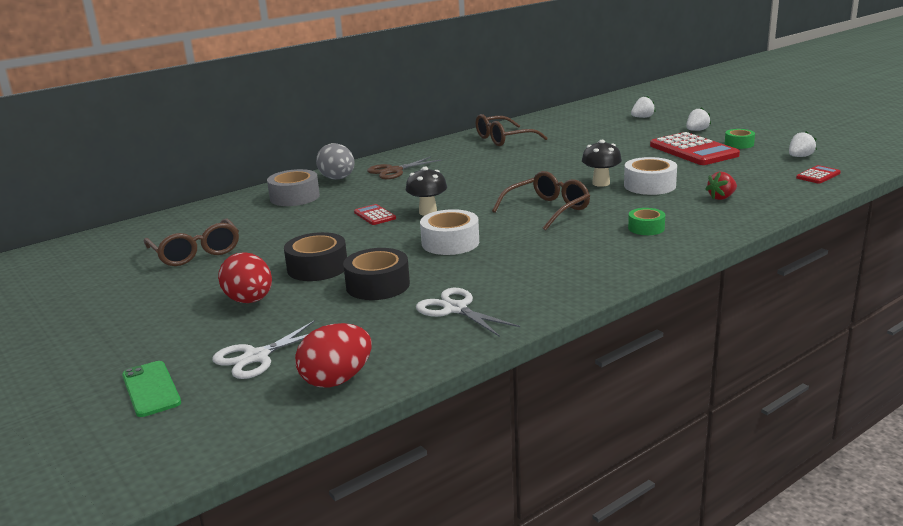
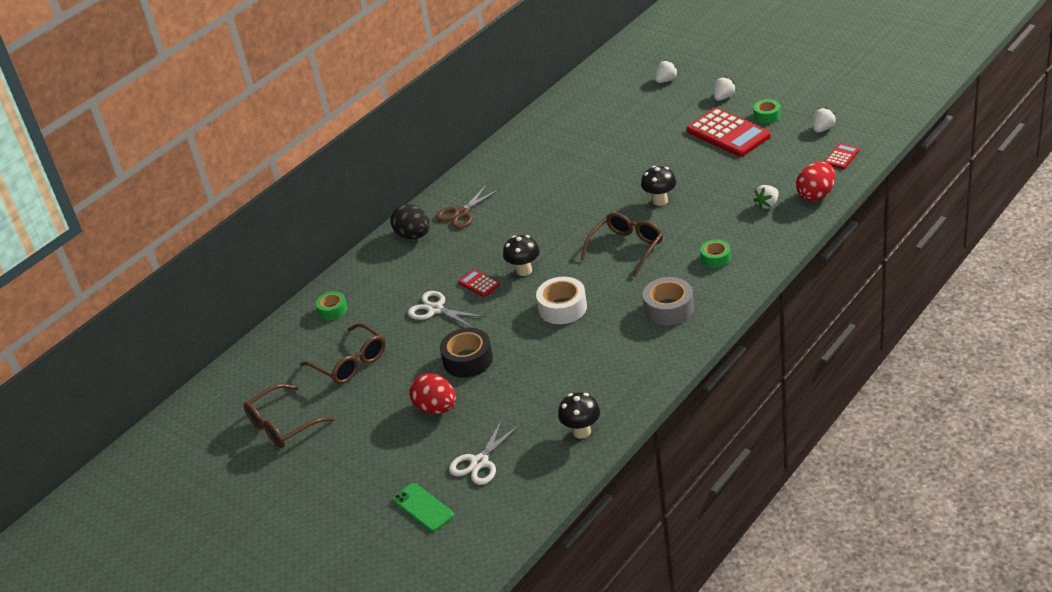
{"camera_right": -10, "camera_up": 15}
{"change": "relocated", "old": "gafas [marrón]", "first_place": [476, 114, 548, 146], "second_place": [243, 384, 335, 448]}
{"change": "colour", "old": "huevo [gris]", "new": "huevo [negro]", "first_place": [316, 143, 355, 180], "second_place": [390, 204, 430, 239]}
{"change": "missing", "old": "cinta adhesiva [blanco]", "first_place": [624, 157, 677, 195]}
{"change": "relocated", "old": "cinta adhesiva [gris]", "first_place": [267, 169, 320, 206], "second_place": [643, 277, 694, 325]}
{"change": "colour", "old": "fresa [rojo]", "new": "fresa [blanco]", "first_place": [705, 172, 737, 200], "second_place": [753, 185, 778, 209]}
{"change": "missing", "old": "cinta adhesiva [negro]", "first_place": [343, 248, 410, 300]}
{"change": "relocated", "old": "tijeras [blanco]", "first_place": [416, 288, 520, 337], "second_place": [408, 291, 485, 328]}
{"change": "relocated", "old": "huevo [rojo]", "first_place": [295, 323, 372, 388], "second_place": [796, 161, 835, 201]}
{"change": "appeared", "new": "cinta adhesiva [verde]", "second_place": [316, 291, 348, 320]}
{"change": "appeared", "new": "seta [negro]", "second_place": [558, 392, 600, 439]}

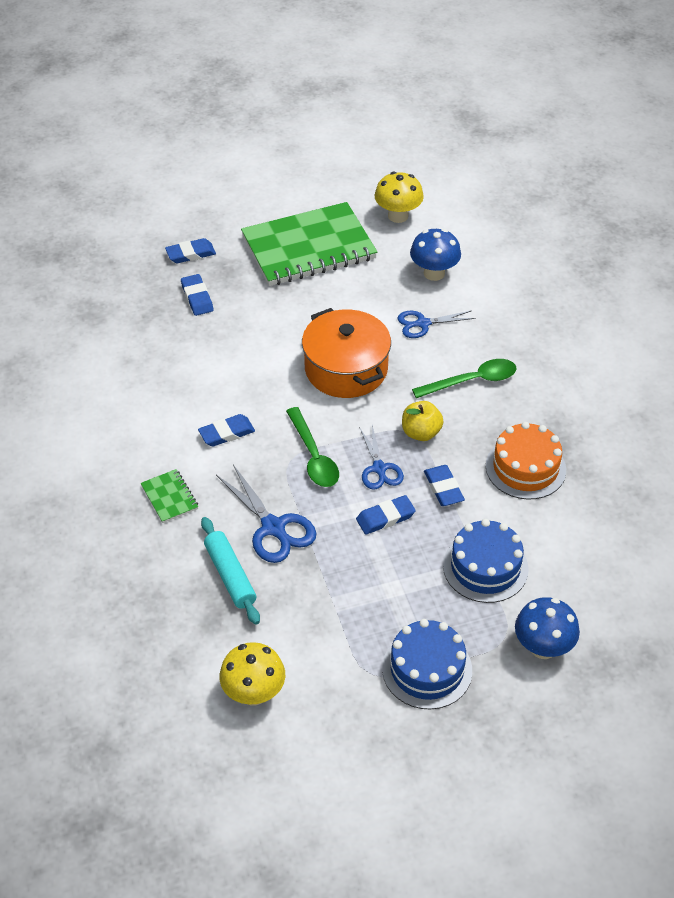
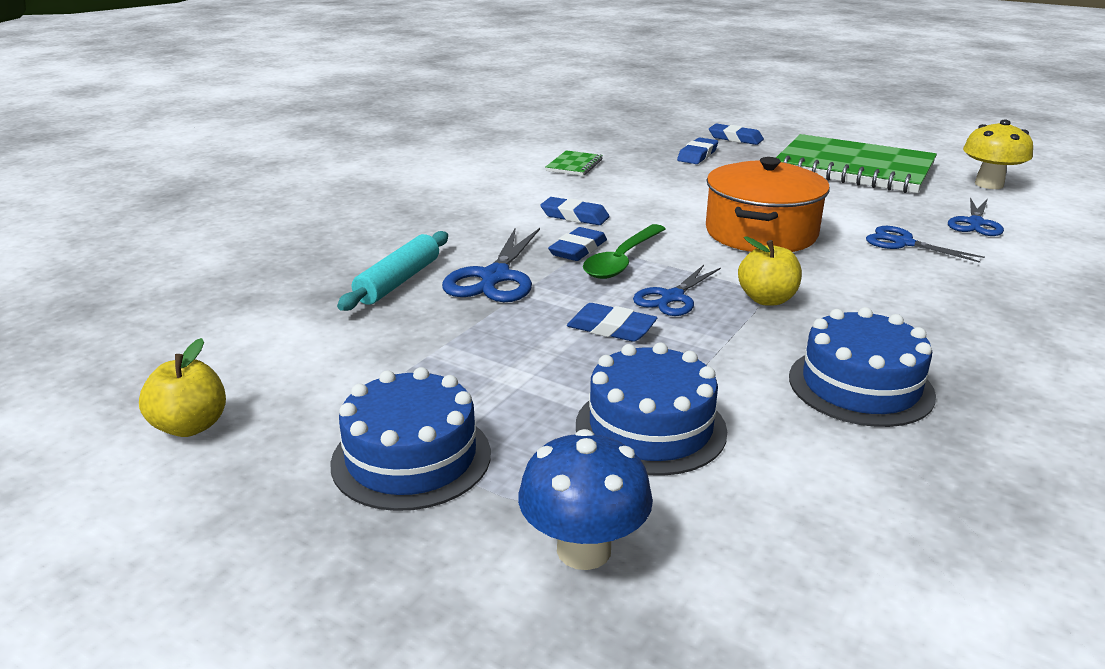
{"camera_right": 50, "camera_up": -20}
{"change": "exchanged", "old": "seta [azul]", "new": "tijeras [azul]", "first_place": [410, 229, 461, 281], "second_place": [948, 198, 1004, 236]}
{"change": "missing", "old": "cuchara [verde]", "first_place": [412, 359, 517, 398]}
{"change": "colour", "old": "tarta [naranja]", "new": "tarta [azul]", "first_place": [486, 422, 566, 500], "second_place": [789, 307, 936, 427]}
{"change": "relocated", "old": "goma de borrar [azul]", "first_place": [424, 465, 465, 506], "second_place": [548, 227, 607, 261]}
{"change": "relocated", "old": "cuaderno [verde]", "first_place": [140, 469, 198, 523], "second_place": [546, 150, 603, 176]}
{"change": "missing", "old": "seta [amarillo]", "first_place": [219, 642, 285, 706]}
{"change": "appeared", "new": "manzana [amarillo]", "second_place": [139, 338, 226, 437]}

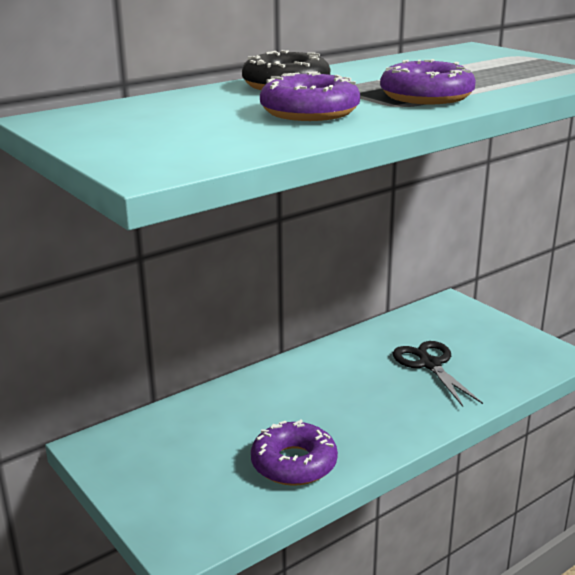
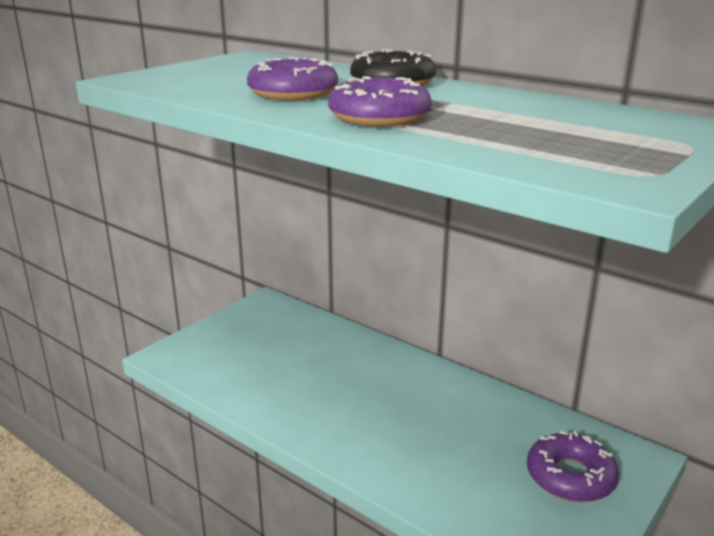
{"camera_right": 75, "camera_up": 0}
{"change": "missing", "old": "tijeras [negro]", "first_place": [393, 341, 483, 407]}
{"change": "relocated", "old": "rosquilla [morado]", "first_place": [251, 419, 338, 486], "second_place": [527, 431, 619, 502]}

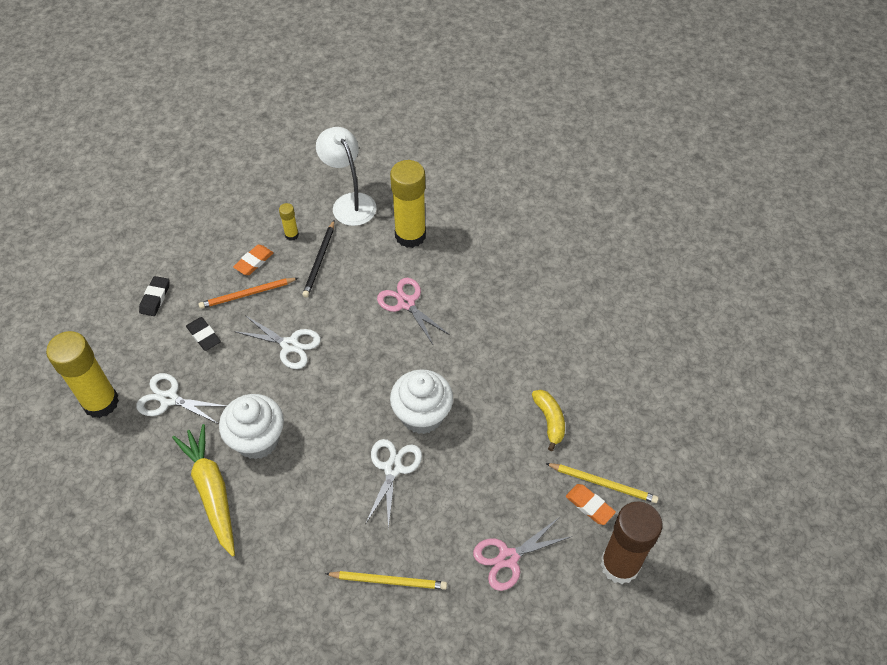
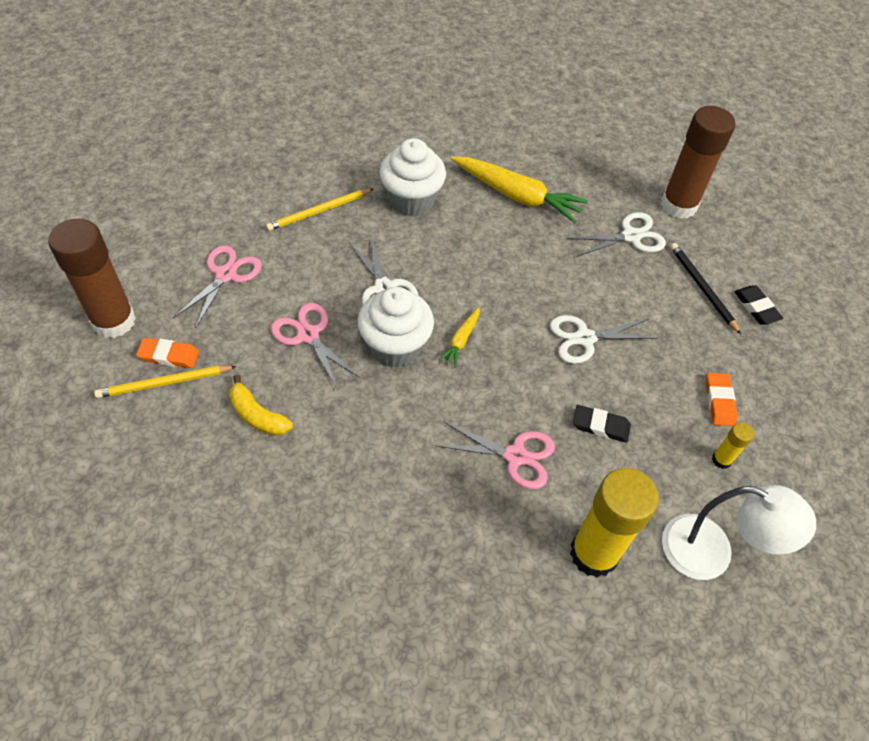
{"camera_right": 140, "camera_up": 0}
{"change": "relocated", "old": "lápiz [negro]", "first_place": [302, 220, 335, 298], "second_place": [670, 243, 741, 334]}
{"change": "missing", "old": "lápiz [naranja]", "first_place": [199, 278, 298, 309]}
{"change": "relocated", "old": "goma de borrar [negro]", "first_place": [186, 317, 221, 351], "second_place": [573, 405, 631, 443]}
{"change": "colour", "old": "barra de pegamento [amarillo]", "new": "barra de pegamento [marrón]", "first_place": [46, 331, 119, 418], "second_place": [661, 106, 736, 219]}
{"change": "relocated", "old": "magdalena [blanco]", "first_place": [219, 394, 284, 460], "second_place": [380, 138, 446, 216]}
{"change": "appeared", "new": "tijeras [rosa]", "second_place": [271, 303, 360, 390]}
{"change": "appeared", "new": "zanahoria [amarillo]", "second_place": [438, 307, 480, 368]}

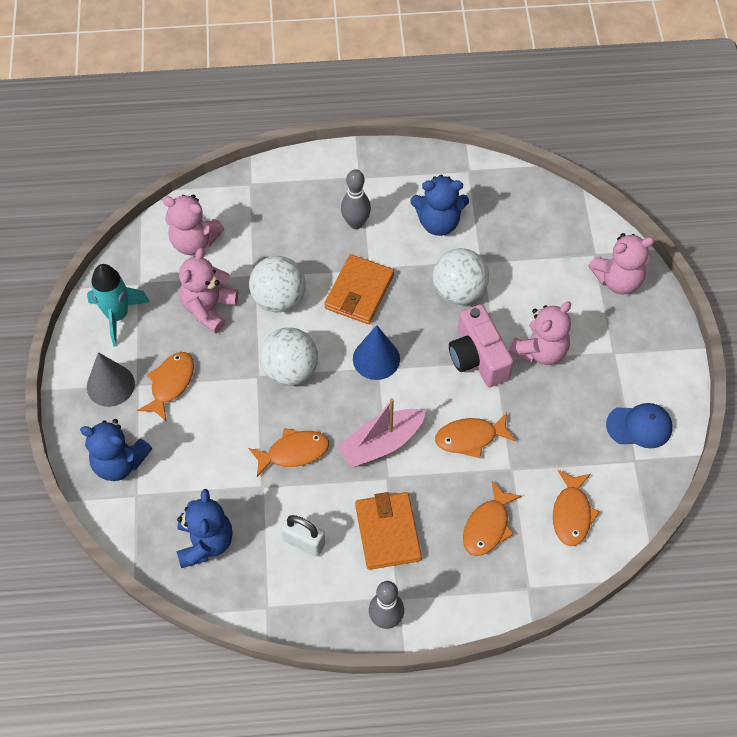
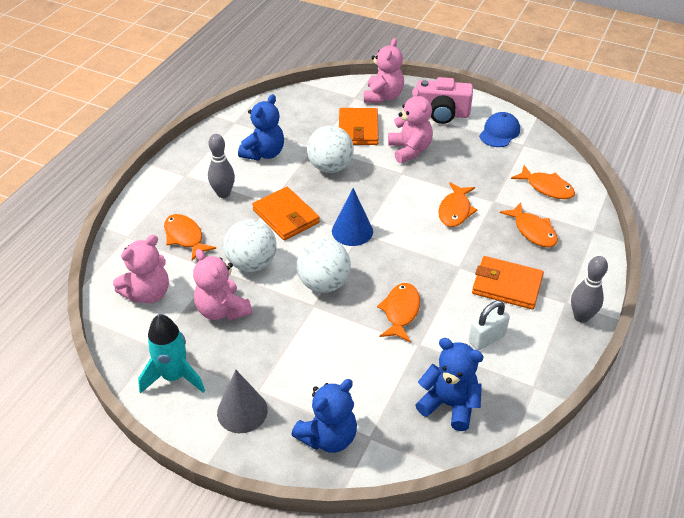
{"camera_right": -60, "camera_up": -15}
{"change": "relocated", "old": "cámara [rosa]", "first_place": [449, 304, 514, 387], "second_place": [416, 77, 473, 124]}
{"change": "relocated", "old": "pez [naranja]", "first_place": [137, 352, 194, 422], "second_place": [164, 214, 216, 261]}
{"change": "missing", "old": "barco [rosa]", "first_place": [337, 398, 426, 468]}
{"change": "appeared", "new": "cartera [naranja]", "second_place": [339, 108, 379, 145]}

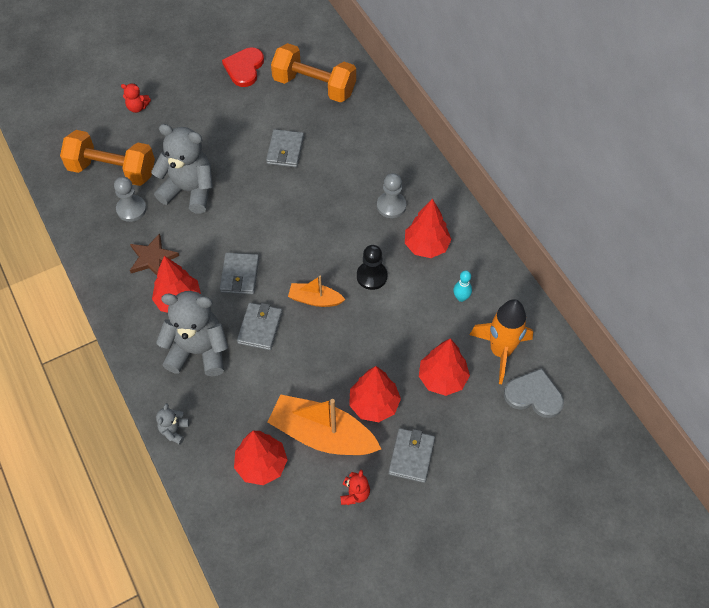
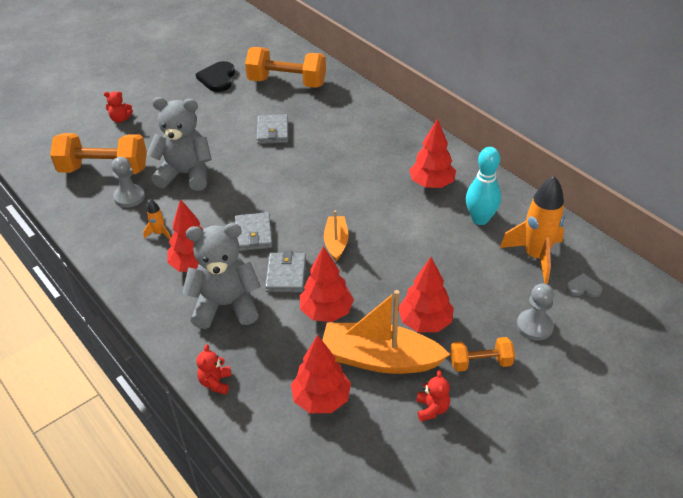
{"camera_right": -10, "camera_up": -15}
{"change": "colour", "old": "corazón [rojo]", "new": "corazón [negro]", "first_place": [222, 48, 264, 87], "second_place": [196, 61, 235, 92]}
{"change": "relocated", "old": "peón [gris]", "first_place": [377, 173, 406, 218], "second_place": [517, 283, 554, 341]}
{"change": "exchanged", "old": "estrella [marrón]", "new": "cohete [naranja]", "first_place": [130, 233, 179, 275], "second_place": [143, 200, 171, 240]}
{"change": "missing", "old": "peón [negro]", "first_place": [357, 245, 387, 290]}
{"change": "size", "old": "bolo [turquesa]", "first_place": [453, 270, 472, 302], "second_place": [466, 147, 501, 225], "factor": 1.84}
{"change": "spun", "old": "barco [naranja]", "first_place": [288, 276, 345, 307], "second_place": [324, 211, 349, 261], "degrees": 90}
{"change": "relocated", "old": "árbol [rojo]", "first_place": [419, 338, 470, 396], "second_place": [300, 246, 354, 322]}
{"change": "size", "old": "corazón [gris]", "first_place": [504, 368, 564, 418], "second_place": [566, 273, 602, 297], "factor": 0.55}
{"change": "colour", "old": "osito [gris]", "new": "osito [rojo]", "first_place": [156, 403, 189, 445], "second_place": [197, 344, 231, 395]}
{"change": "exchanged", "old": "cartera [gris]", "new": "mancuerna [naranja]", "first_place": [388, 428, 435, 483], "second_place": [450, 337, 515, 372]}

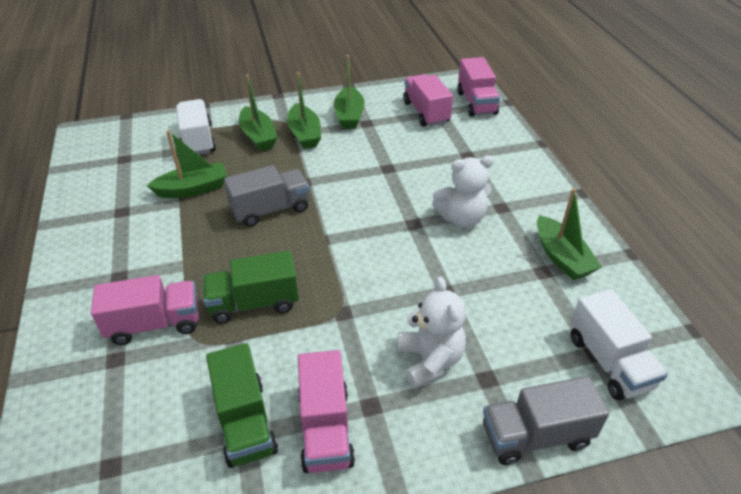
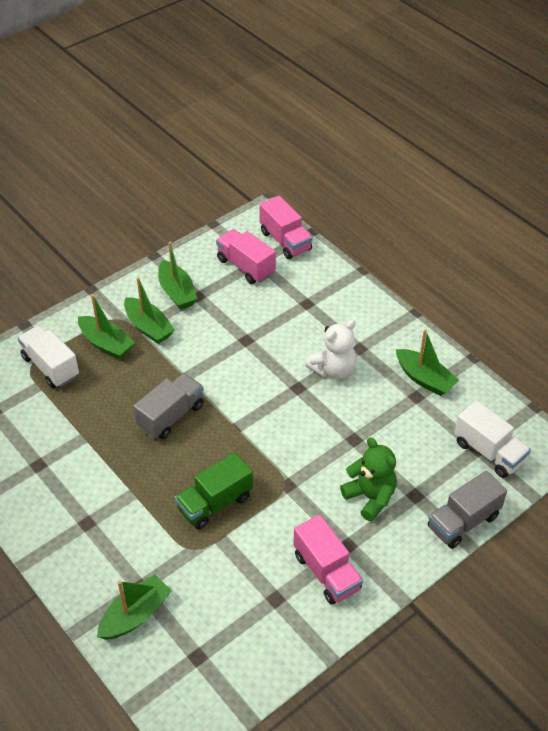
{"camera_right": -25, "camera_up": 5}
{"change": "relocated", "old": "barco [verde]", "first_place": [147, 130, 227, 198], "second_place": [97, 574, 172, 640]}
{"change": "missing", "old": "camión [rosa]", "first_place": [91, 275, 199, 345]}
{"change": "colour", "old": "osito [blanco]", "new": "osito [verde]", "first_place": [397, 277, 466, 388], "second_place": [340, 437, 397, 522]}
{"change": "missing", "old": "camión [verde]", "first_place": [206, 343, 278, 468]}

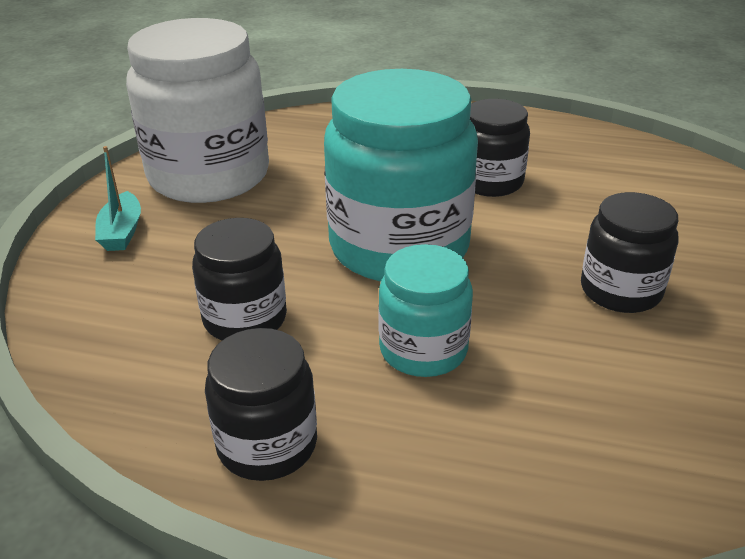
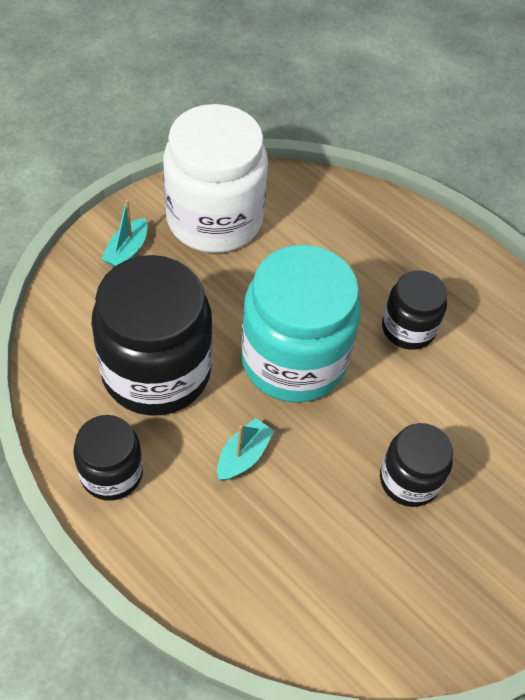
{"camera_right": 25, "camera_up": 20}
{"change": "size", "old": "tarro [negro]", "first_place": [192, 218, 287, 340], "second_place": [92, 255, 213, 416], "factor": 1.87}
{"change": "exchanged", "old": "tarro [turquesa]", "new": "barco [turquesa]", "first_place": [378, 244, 473, 377], "second_place": [217, 418, 274, 481]}

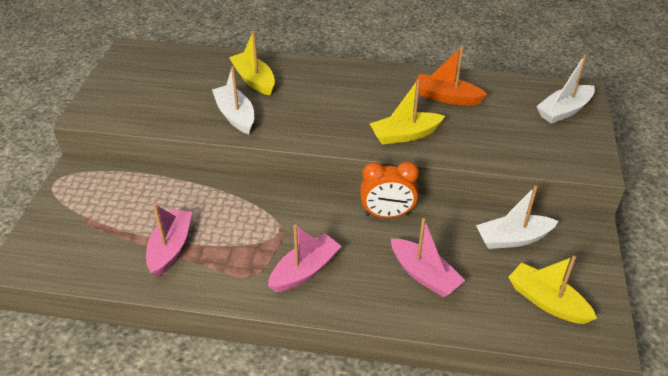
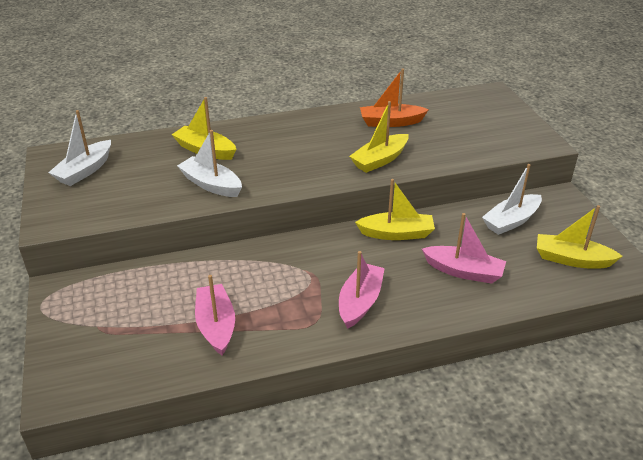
{"camera_right": -25, "camera_up": -5}
{"change": "relocated", "old": "barco [blanco]", "first_place": [536, 54, 595, 124], "second_place": [48, 110, 111, 186]}
{"change": "exchanged", "old": "despertador [naranja]", "new": "barco [amarillo]", "first_place": [360, 161, 419, 218], "second_place": [355, 179, 435, 240]}

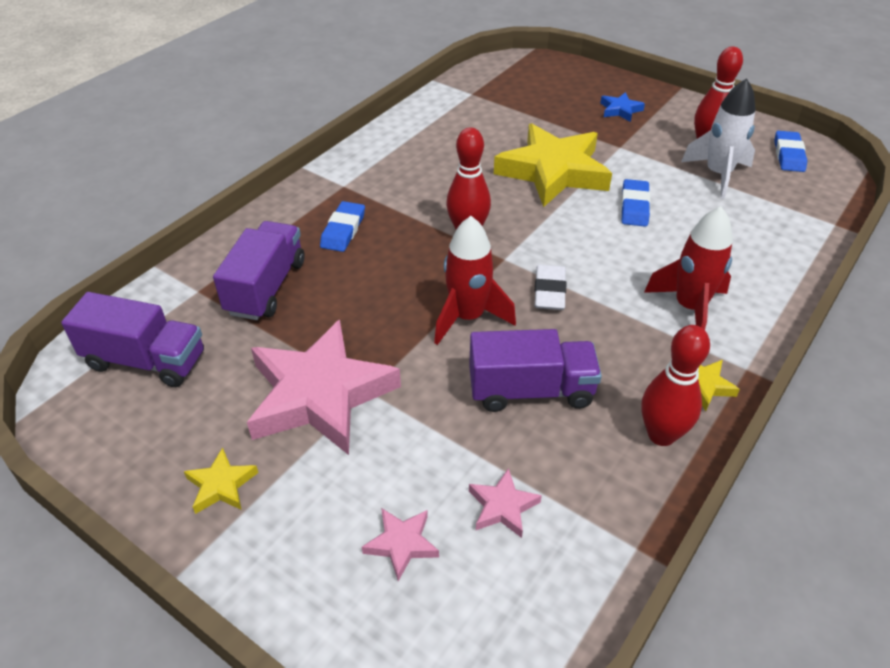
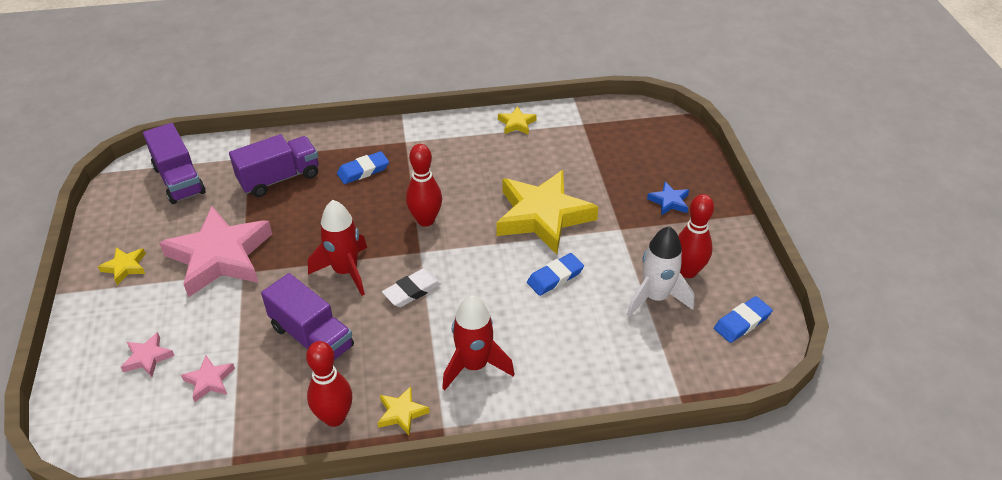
{"camera_right": 45, "camera_up": 0}
{"change": "appeared", "new": "estrella [amarillo]", "second_place": [498, 106, 537, 135]}

